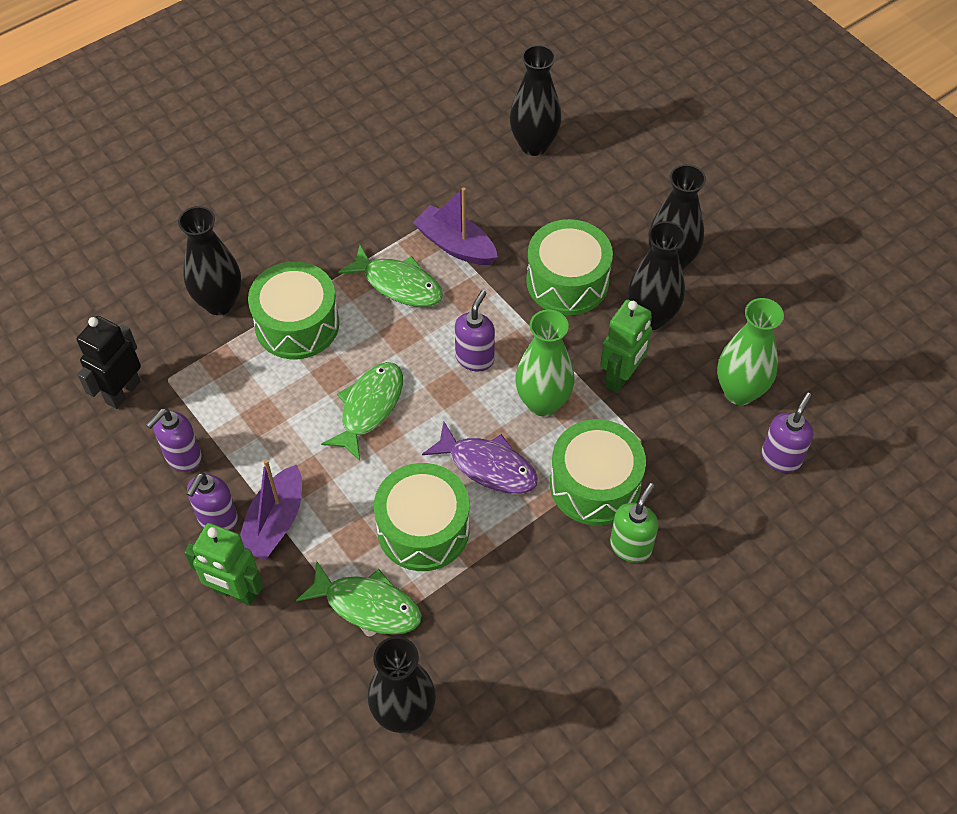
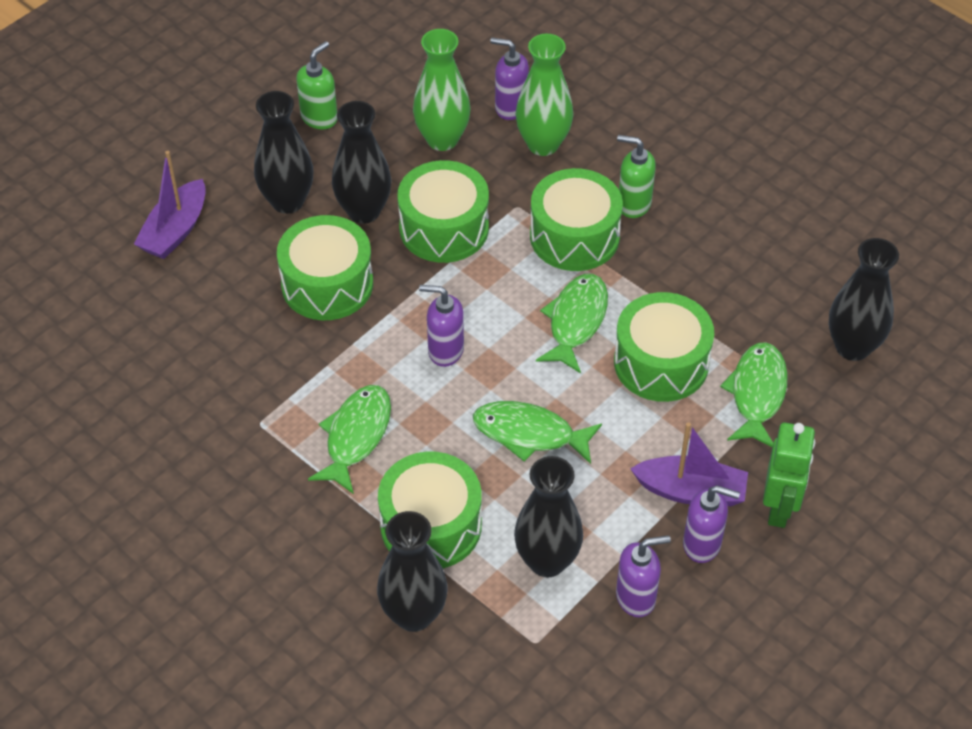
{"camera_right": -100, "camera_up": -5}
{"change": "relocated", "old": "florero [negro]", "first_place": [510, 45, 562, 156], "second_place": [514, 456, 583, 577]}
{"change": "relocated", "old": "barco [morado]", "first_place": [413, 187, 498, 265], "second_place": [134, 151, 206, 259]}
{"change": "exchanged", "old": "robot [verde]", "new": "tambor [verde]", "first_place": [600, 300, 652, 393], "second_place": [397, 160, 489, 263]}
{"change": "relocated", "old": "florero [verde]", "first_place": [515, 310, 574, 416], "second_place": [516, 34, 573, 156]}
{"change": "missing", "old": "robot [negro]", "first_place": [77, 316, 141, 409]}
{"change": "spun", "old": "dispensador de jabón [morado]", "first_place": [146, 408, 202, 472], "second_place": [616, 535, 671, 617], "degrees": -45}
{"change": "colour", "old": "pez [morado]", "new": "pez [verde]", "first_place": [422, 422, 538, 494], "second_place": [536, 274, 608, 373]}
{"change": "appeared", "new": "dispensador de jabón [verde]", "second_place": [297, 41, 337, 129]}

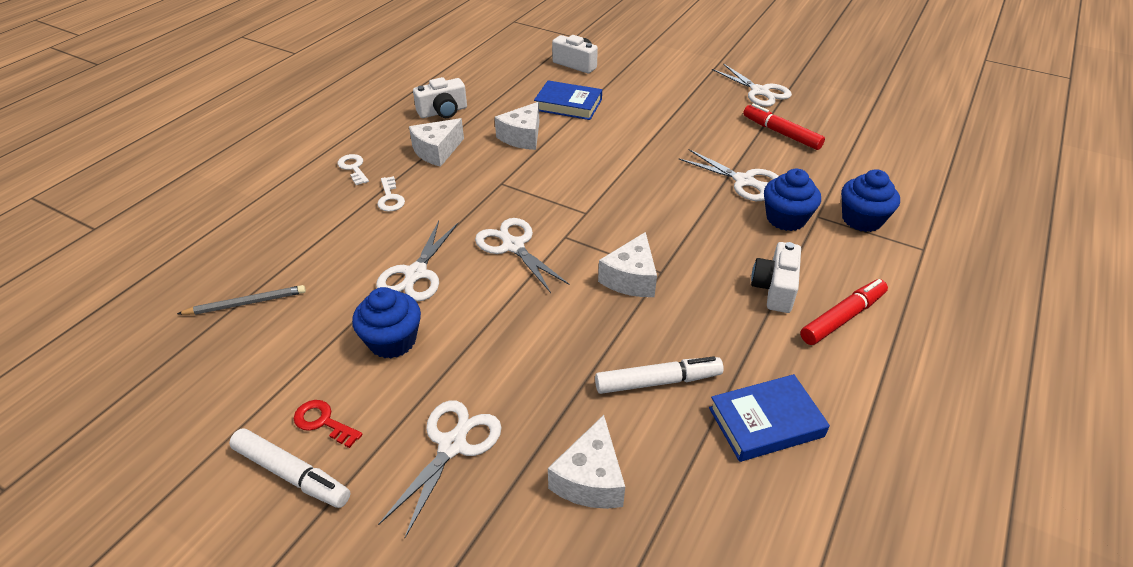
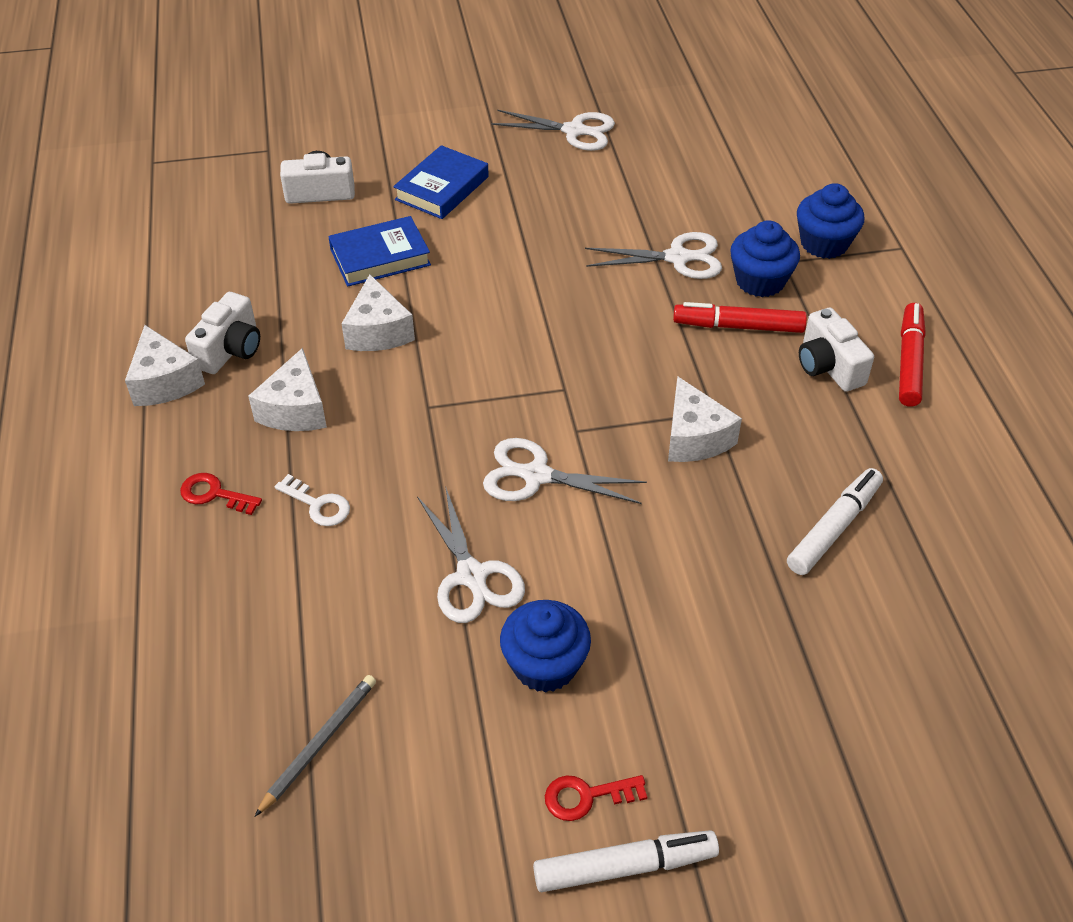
{"camera_right": -40, "camera_up": 5}
{"change": "relocated", "old": "rotulador [rojo]", "first_place": [743, 103, 825, 150], "second_place": [673, 302, 807, 333]}
{"change": "colour", "old": "llave [blanco]", "new": "llave [rojo]", "first_place": [338, 154, 369, 185], "second_place": [180, 473, 262, 515]}
{"change": "relocated", "old": "libro [azul]", "first_place": [709, 374, 830, 462], "second_place": [393, 145, 489, 219]}
{"change": "missing", "old": "tijeras [blanco]", "first_place": [378, 400, 502, 538]}
{"change": "relocated", "old": "queso [blanco]", "first_place": [548, 415, 625, 509], "second_place": [125, 325, 205, 406]}

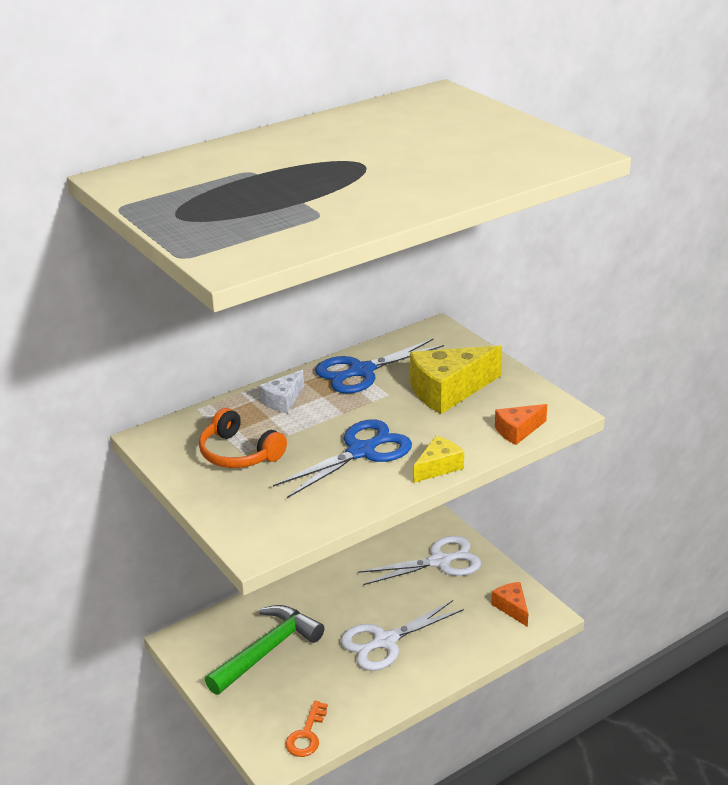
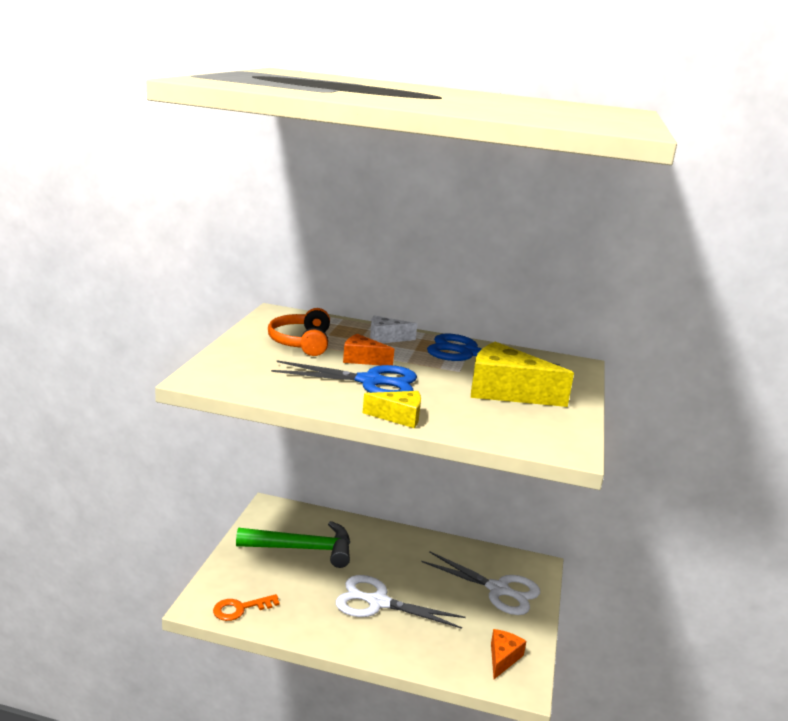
{"camera_right": 45, "camera_up": -10}
{"change": "relocated", "old": "queso [naranja]", "first_place": [495, 404, 547, 445], "second_place": [343, 334, 394, 365]}

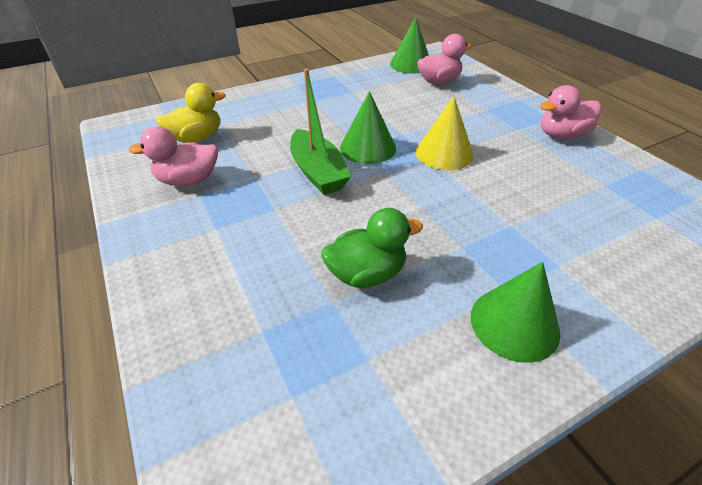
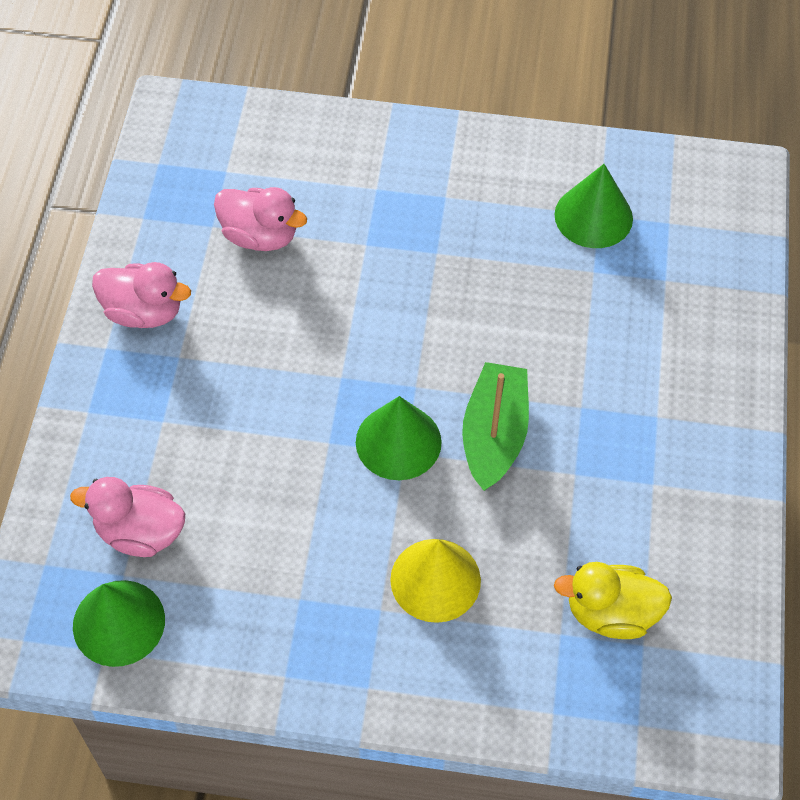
{"camera_right": -145, "camera_up": 15}
{"change": "relocated", "old": "cono [amarillo]", "first_place": [416, 96, 474, 170], "second_place": [390, 539, 481, 623]}
{"change": "relocated", "old": "pato [rosa]", "first_place": [129, 126, 218, 186], "second_place": [214, 187, 307, 251]}
{"change": "missing", "old": "pato [verde]", "first_place": [321, 208, 423, 288]}
{"change": "relocated", "old": "cono [verde]", "first_place": [471, 262, 561, 363], "second_place": [555, 164, 633, 248]}

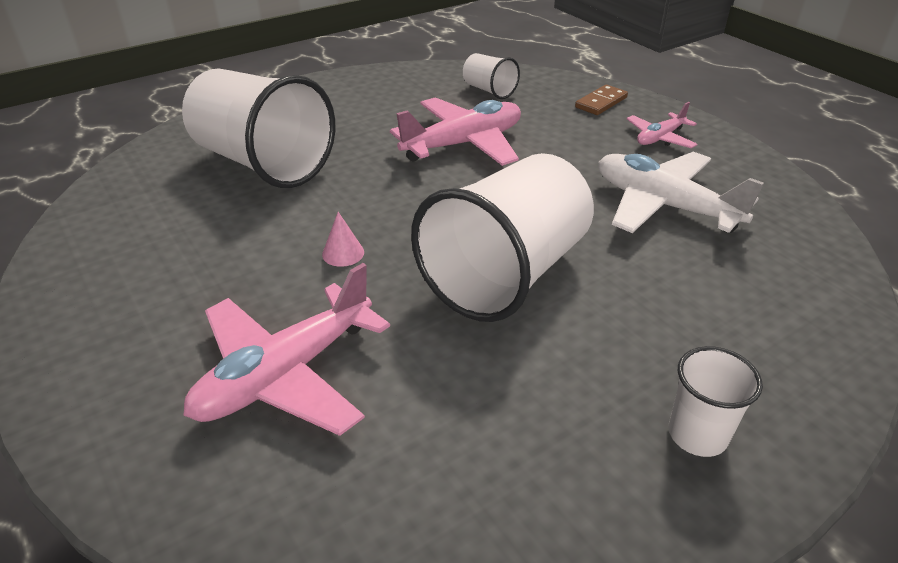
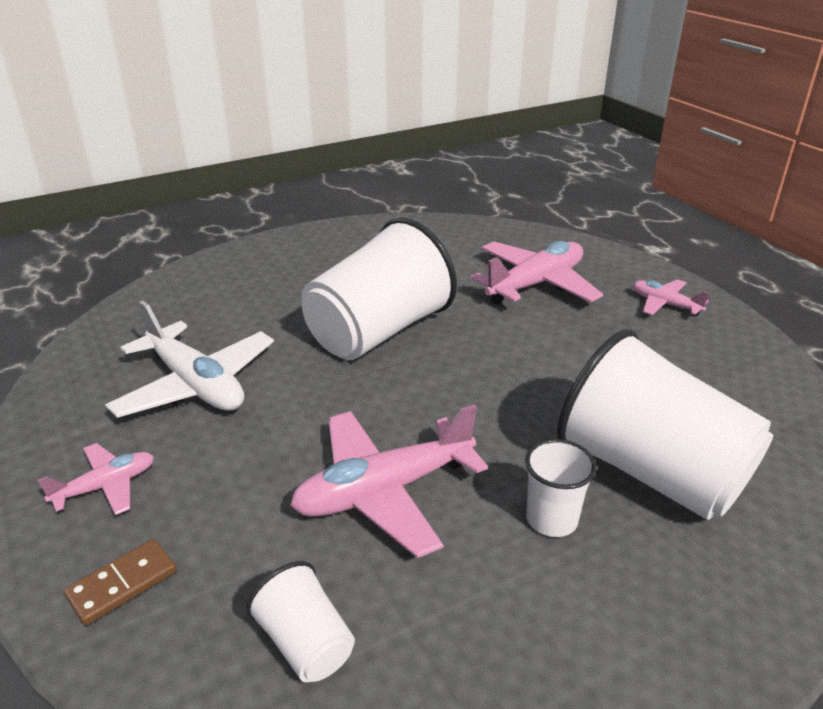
{"camera_right": -175, "camera_up": -5}
{"change": "missing", "old": "cono [rosa]", "first_place": [322, 212, 364, 267]}
{"change": "relocated", "old": "vaso [blanco]", "first_place": [668, 346, 763, 457], "second_place": [525, 439, 597, 537]}
{"change": "appeared", "new": "avión [rosa]", "second_place": [633, 279, 710, 316]}

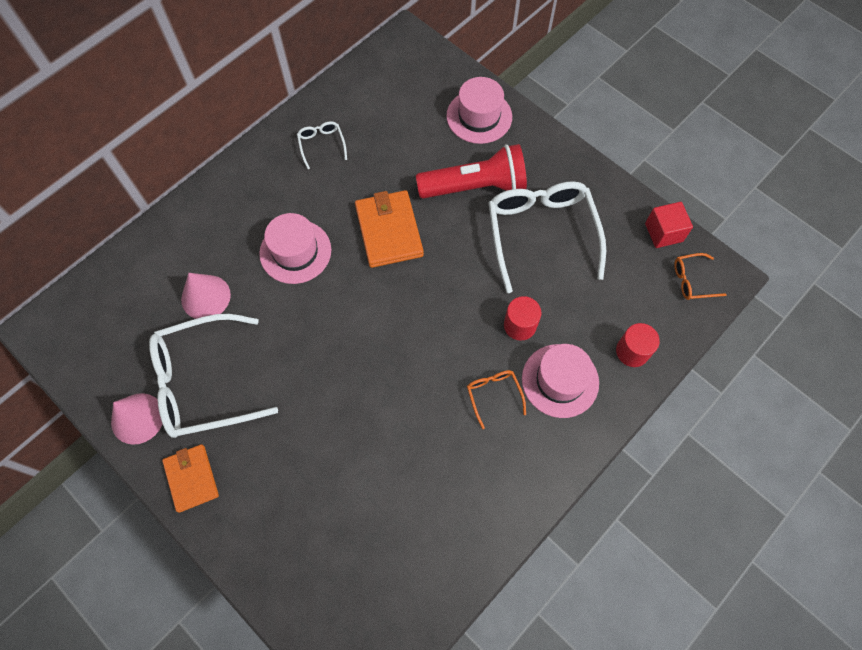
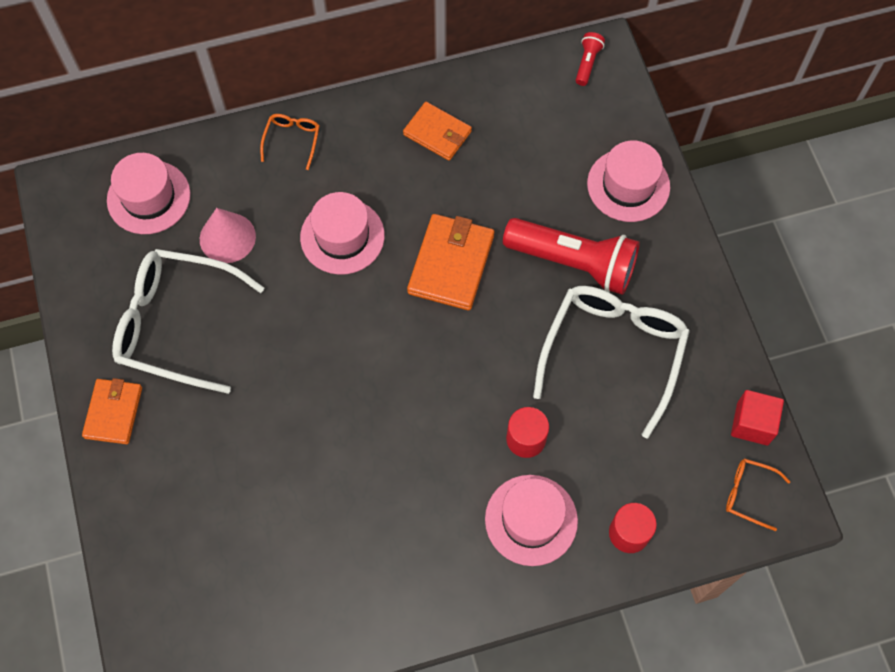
{"camera_right": 30, "camera_up": 0}
{"change": "exchanged", "old": "gafas [blanco]", "new": "cartera [naranja]", "first_place": [297, 121, 347, 169], "second_place": [403, 102, 472, 161]}
{"change": "relocated", "old": "gafas [naranja]", "first_place": [467, 370, 526, 429], "second_place": [260, 114, 320, 170]}
{"change": "missing", "old": "cono [rosa]", "first_place": [111, 393, 162, 445]}
{"change": "appeared", "new": "lámpara de mano [rojo]", "second_place": [576, 32, 605, 86]}
{"change": "appeared", "new": "sombrero [rosa]", "second_place": [107, 153, 191, 234]}

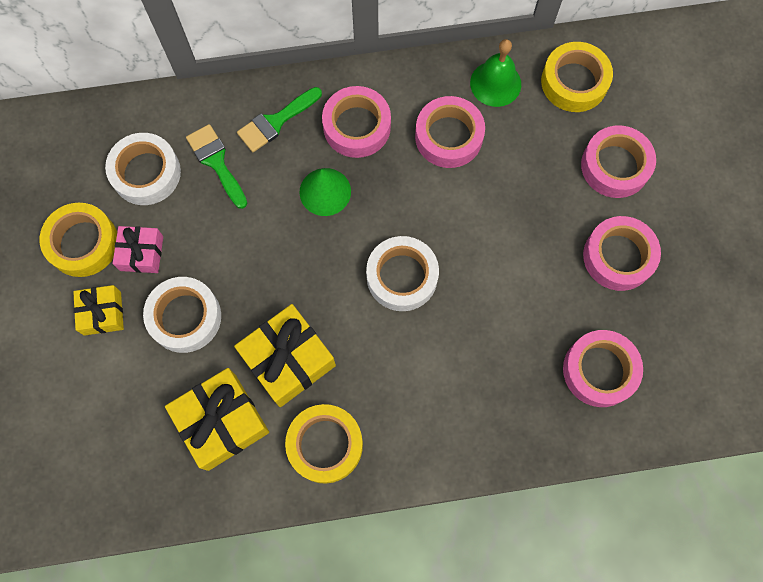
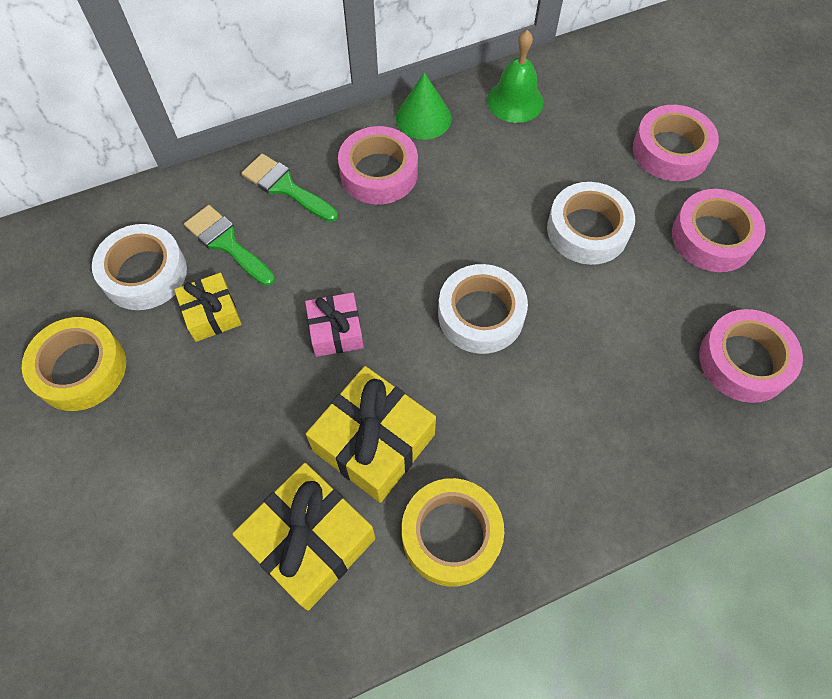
{"camera_right": -15, "camera_up": -10}
{"change": "missing", "old": "cinta adhesiva [amarillo]", "first_place": [541, 42, 613, 112]}
{"change": "spun", "old": "pincel [verde]", "first_place": [237, 87, 322, 152], "second_place": [241, 154, 338, 222], "degrees": 90}
{"change": "missing", "old": "cinta adhesiva [rosa]", "first_place": [415, 96, 485, 168]}
{"change": "relocated", "old": "cono [verde]", "first_place": [299, 168, 351, 216], "second_place": [396, 72, 452, 140]}
{"change": "relocated", "old": "regalo [rosa]", "first_place": [113, 226, 163, 273], "second_place": [305, 292, 364, 357]}
{"change": "relocated", "old": "cinta adhesiva [blanco]", "first_place": [143, 277, 221, 353], "second_place": [547, 182, 635, 265]}
{"change": "relocated", "old": "regalo [amarillo]", "first_place": [73, 285, 124, 336], "second_place": [174, 273, 242, 342]}

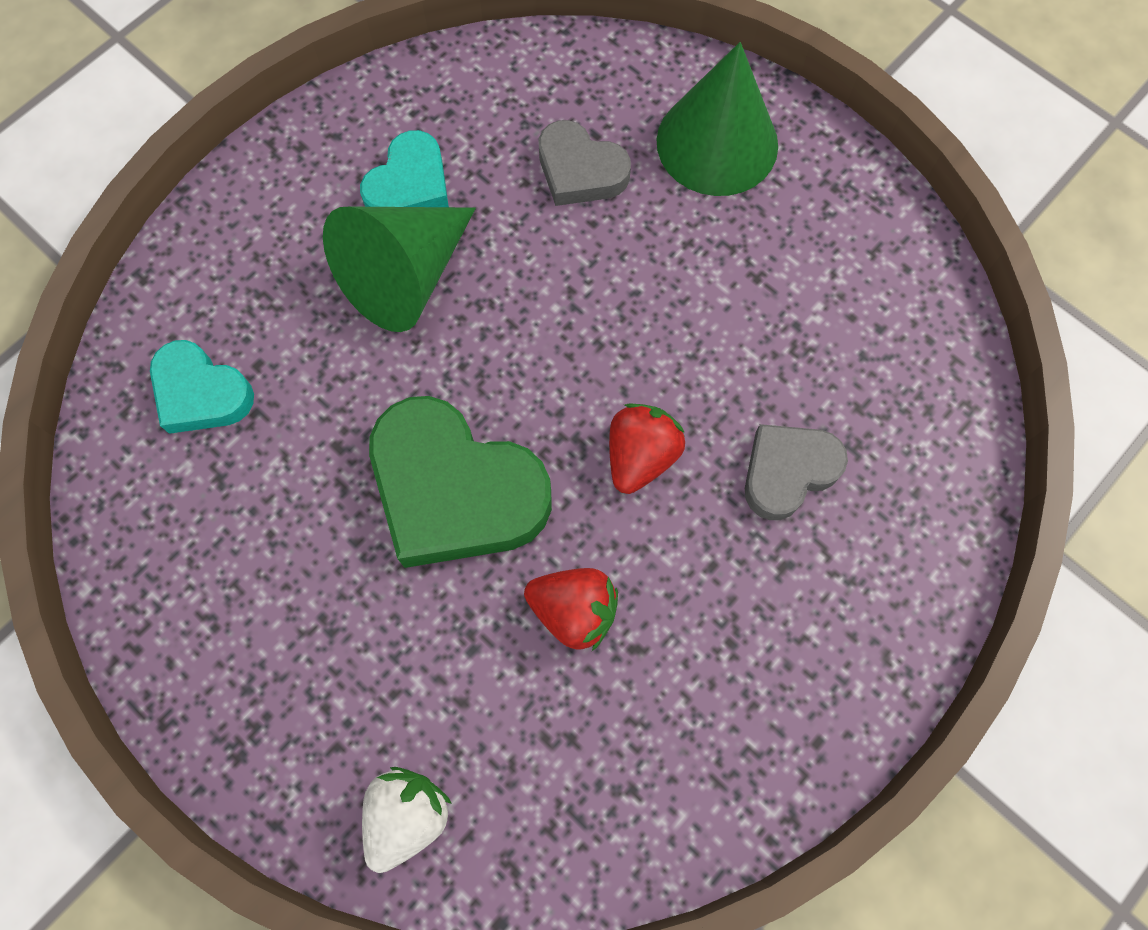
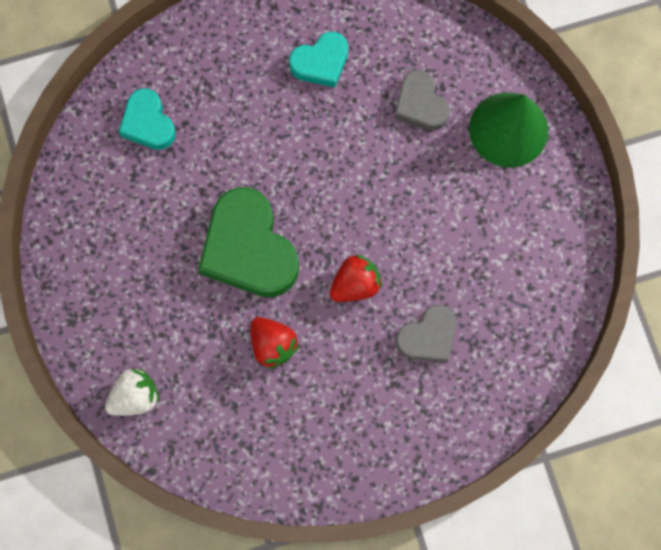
{"camera_right": 30, "camera_up": 5}
{"change": "missing", "old": "cono [verde]", "first_place": [323, 207, 476, 332]}
{"change": "spun", "old": "corazón [gris]", "first_place": [745, 424, 848, 520], "second_place": [395, 305, 456, 362], "degrees": 150}

